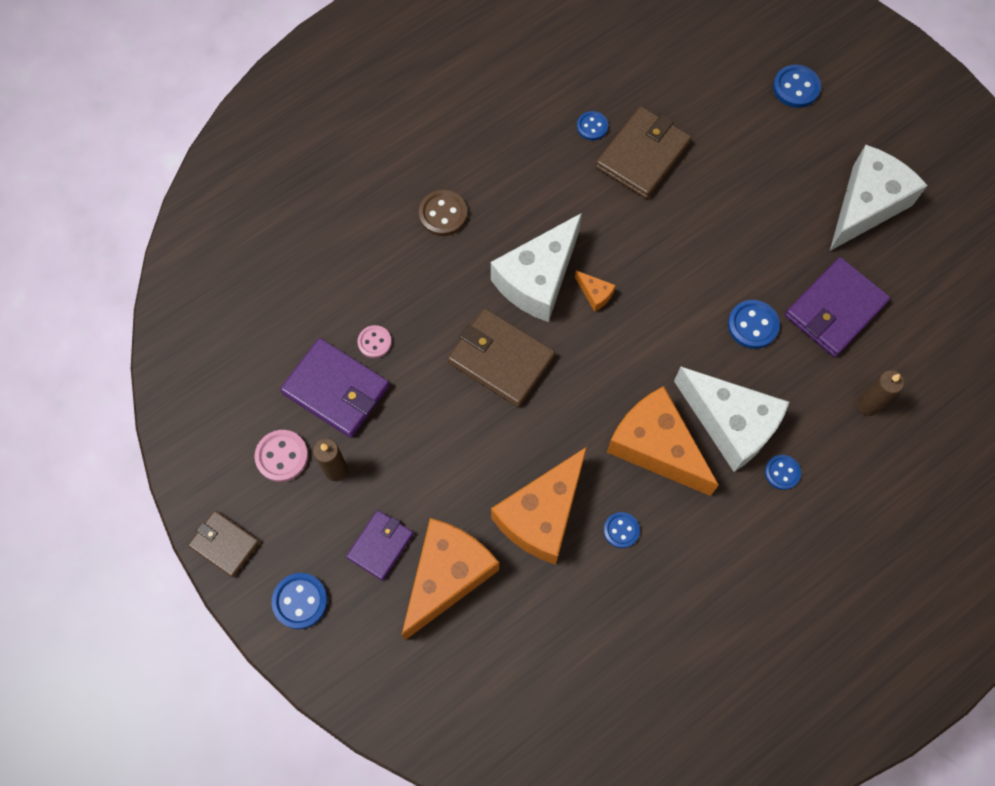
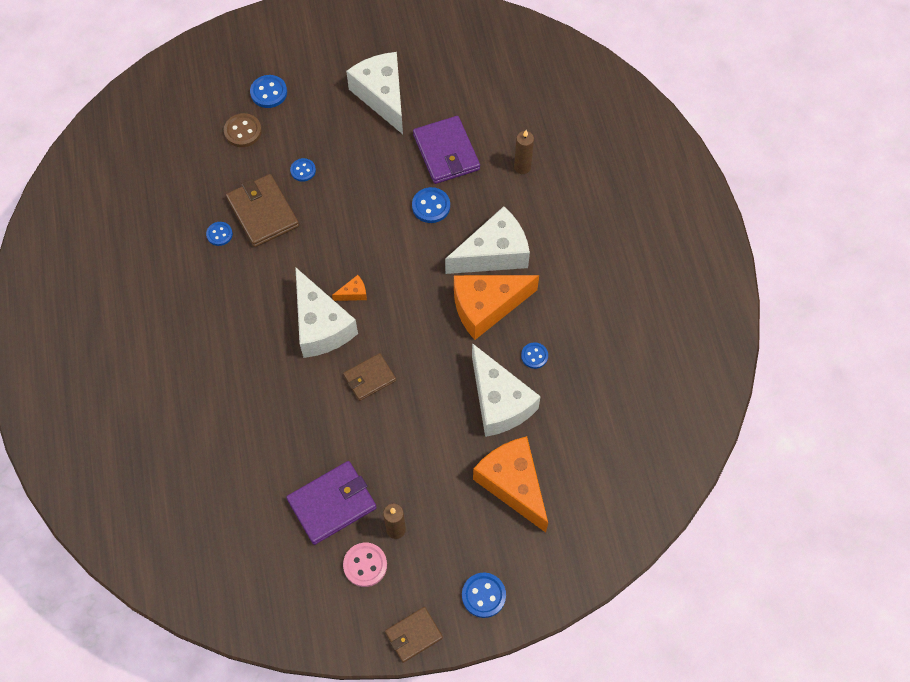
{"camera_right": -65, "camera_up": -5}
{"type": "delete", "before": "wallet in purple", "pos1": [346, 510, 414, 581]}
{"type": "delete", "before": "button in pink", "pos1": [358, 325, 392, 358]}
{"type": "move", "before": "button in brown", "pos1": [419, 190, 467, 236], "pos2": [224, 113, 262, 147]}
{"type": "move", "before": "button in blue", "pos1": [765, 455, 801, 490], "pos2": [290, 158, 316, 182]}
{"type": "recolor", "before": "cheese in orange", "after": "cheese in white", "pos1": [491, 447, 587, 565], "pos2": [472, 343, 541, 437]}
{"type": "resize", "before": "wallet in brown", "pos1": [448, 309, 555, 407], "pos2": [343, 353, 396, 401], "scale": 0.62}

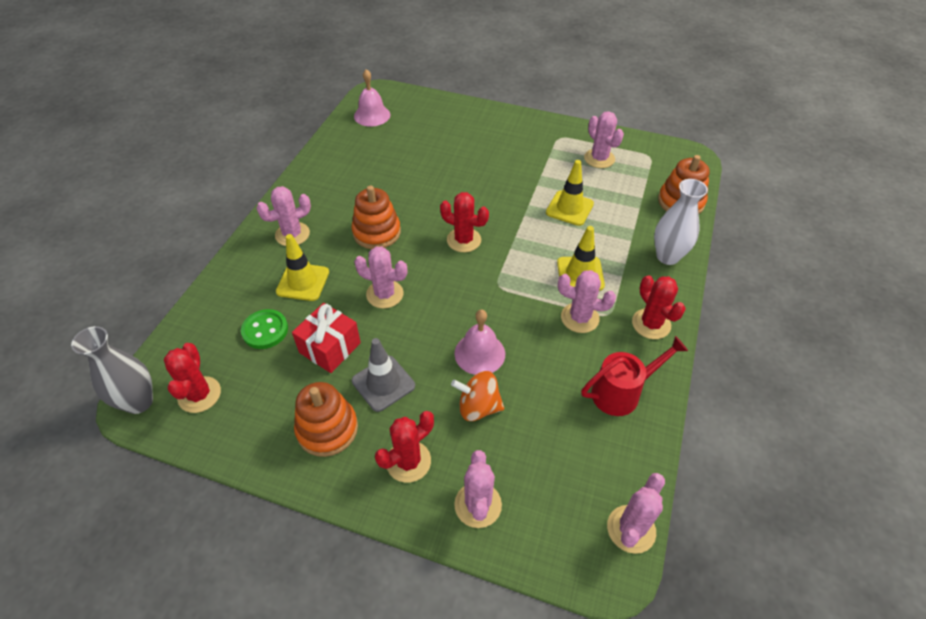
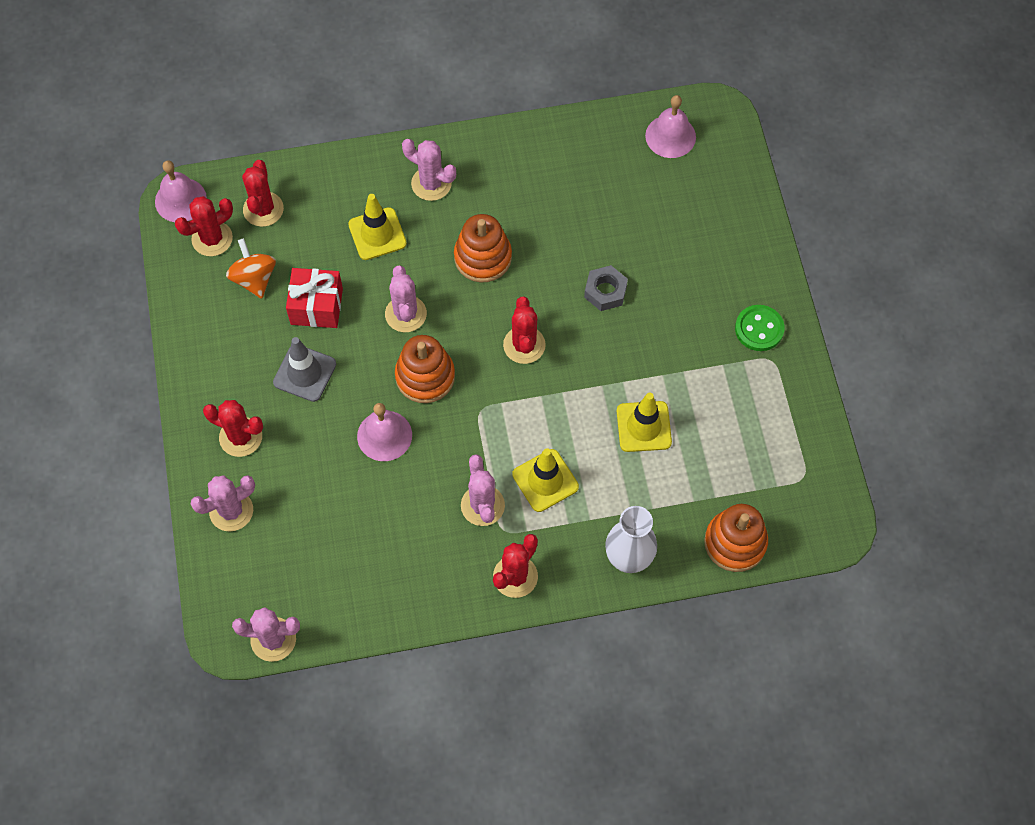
{"camera_right": 60, "camera_up": 15}
{"type": "delete", "before": "watering can in red", "pos1": [581, 336, 688, 416]}
{"type": "delete", "before": "cactus in pink", "pos1": [584, 111, 624, 168]}
{"type": "insert", "after": "cactus in red", "pos2": [242, 160, 284, 227]}
{"type": "insert", "after": "nut in grey", "pos2": [584, 265, 628, 311]}
{"type": "move", "before": "button in green", "pos1": [241, 309, 288, 349], "pos2": [735, 305, 785, 351]}
{"type": "move", "before": "stacking toy in orange", "pos1": [294, 382, 358, 457], "pos2": [395, 335, 455, 403]}
{"type": "move", "before": "spinning top in orange", "pos1": [451, 371, 504, 421], "pos2": [226, 238, 276, 299]}
{"type": "replace", "before": "vase in grey", "after": "bell in pink", "pos1": [71, 326, 153, 414], "pos2": [155, 160, 207, 222]}

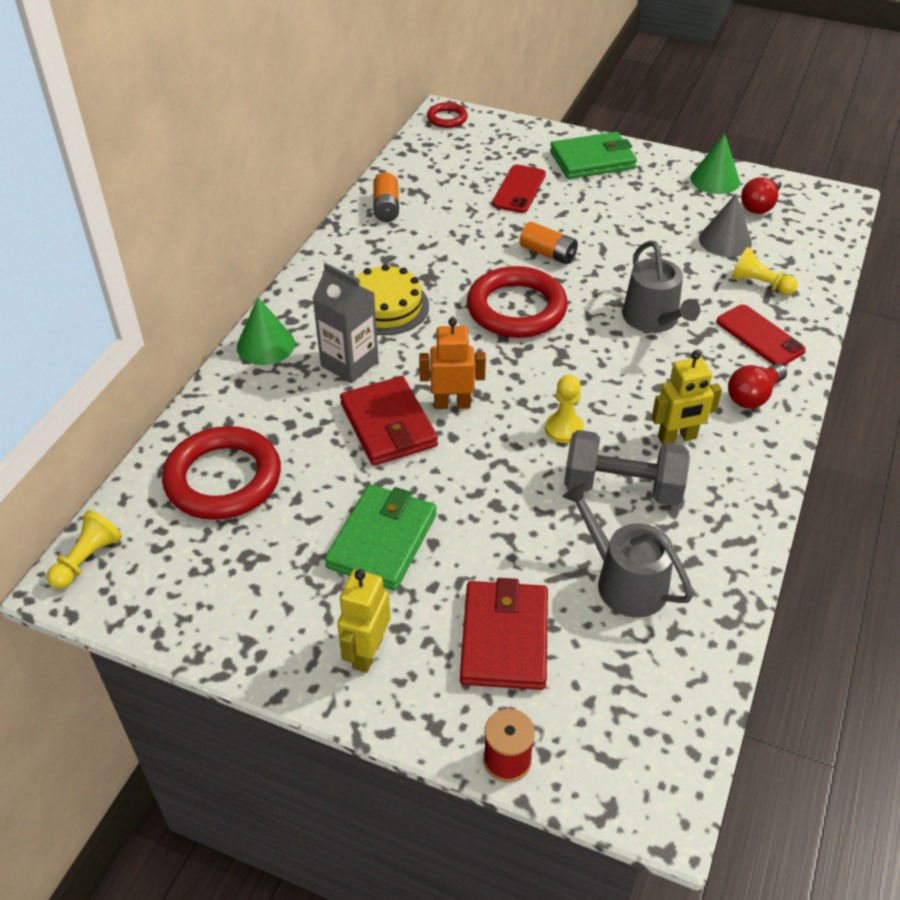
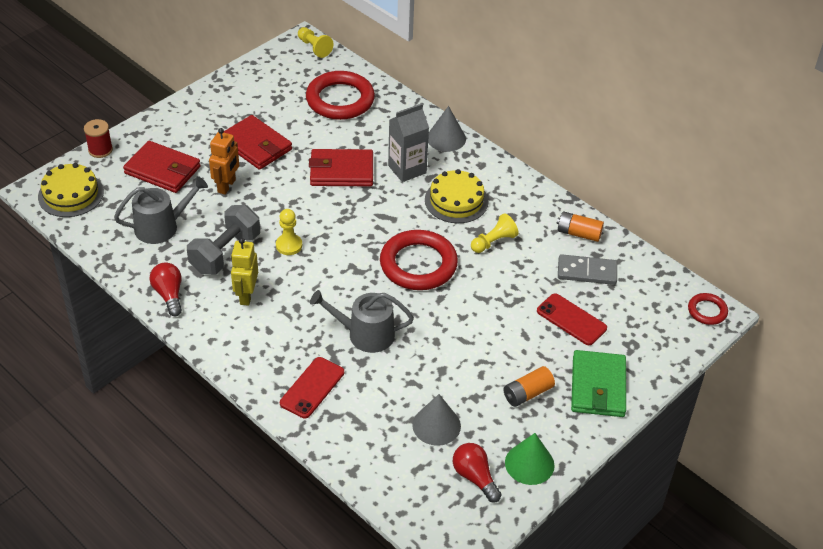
{"camera_right": 110, "camera_up": 0}
{"type": "delete", "before": "robot in yellow", "pos1": [337, 569, 391, 673]}
{"type": "insert", "after": "cake in yellow", "pos2": [38, 163, 104, 217]}
{"type": "insert", "after": "domino in grey", "pos2": [558, 254, 617, 285]}
{"type": "move", "before": "robot in orange", "pos1": [419, 318, 486, 409], "pos2": [209, 128, 239, 195]}
{"type": "move", "before": "battery in orange", "pos1": [519, 222, 578, 264], "pos2": [503, 366, 555, 407]}
{"type": "move", "before": "light bulb in red", "pos1": [728, 364, 787, 408], "pos2": [149, 262, 182, 316]}
{"type": "move", "before": "pawn in yellow", "pos1": [731, 247, 798, 295], "pos2": [471, 213, 518, 253]}
{"type": "recolor", "before": "cone in green", "after": "cone in grey", "pos1": [237, 297, 295, 365], "pos2": [428, 106, 466, 152]}
{"type": "recolor", "before": "wallet in green", "after": "wallet in red", "pos1": [325, 484, 437, 590], "pos2": [224, 115, 292, 170]}
{"type": "rotate", "before": "phone in red", "pos1": [716, 304, 806, 365], "pos2": [280, 357, 344, 418], "turn": -45}

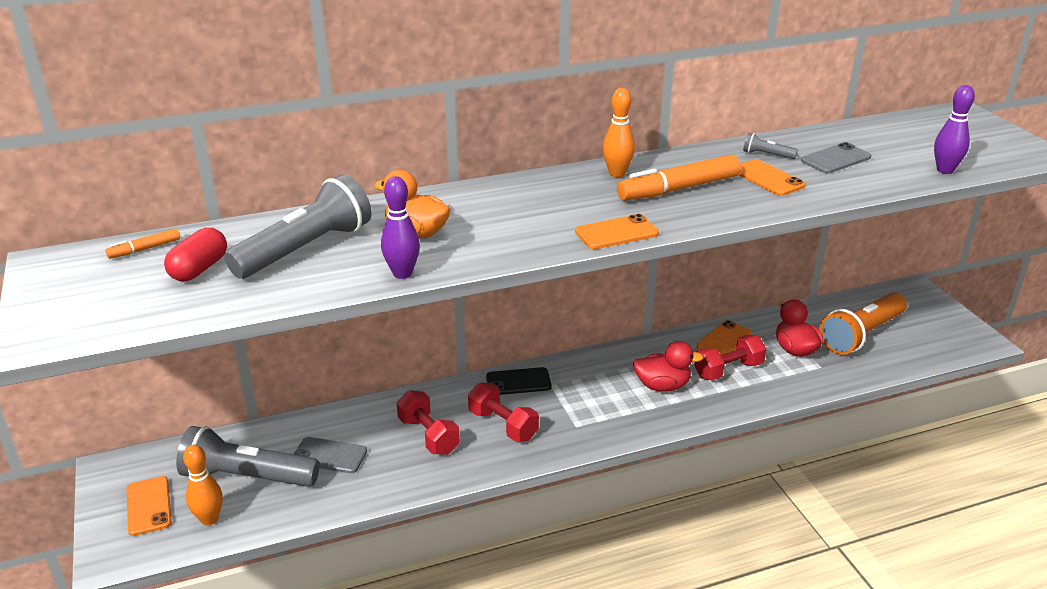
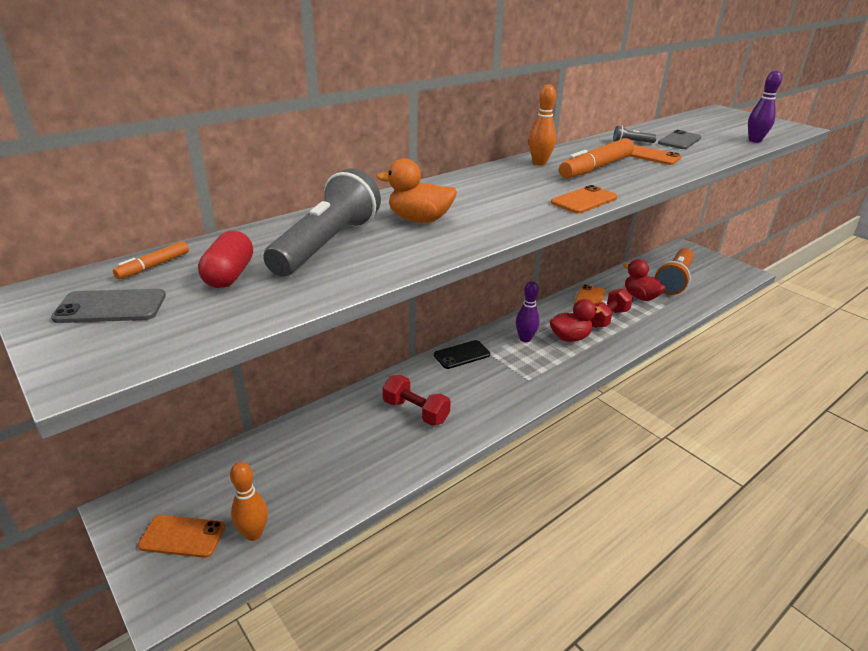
{"camera_right": -20, "camera_up": 0}
{"type": "delete", "before": "flashlight in grey", "pos1": [176, 426, 320, 487]}
{"type": "delete", "before": "dumbbell in red", "pos1": [468, 383, 539, 442]}
{"type": "move", "before": "phone in grey", "pos1": [294, 437, 367, 473], "pos2": [51, 289, 166, 323]}
{"type": "move", "before": "bowling pin in purple", "pos1": [381, 176, 420, 279], "pos2": [516, 281, 539, 342]}
{"type": "rotate", "before": "phone in orange", "pos1": [126, 476, 172, 536], "pos2": [138, 515, 225, 558], "turn": -45}

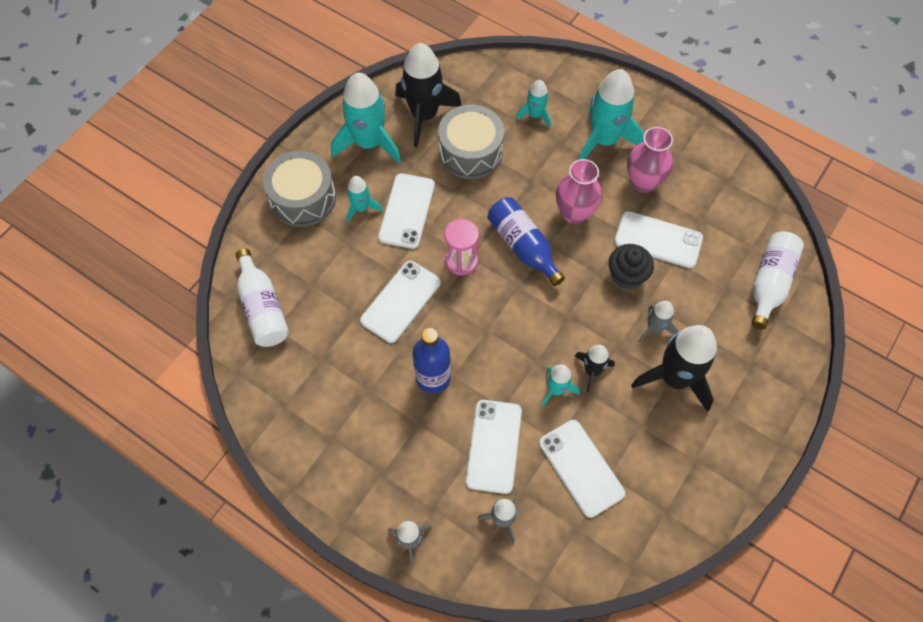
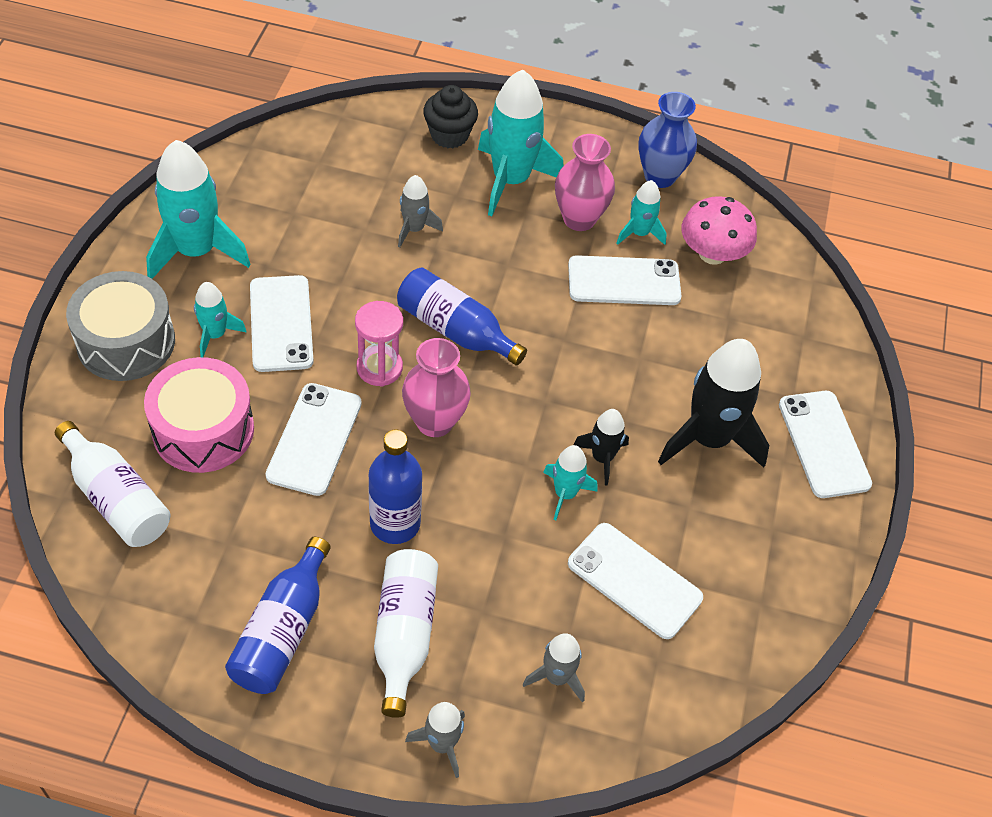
{"camera_right": -25, "camera_up": -10}
{"type": "delete", "before": "rocket in black", "pos1": [395, 43, 462, 147]}
{"type": "delete", "before": "drum in grey", "pos1": [438, 104, 504, 179]}
{"type": "insert", "after": "drum in pink", "pos2": [144, 357, 254, 473]}
{"type": "insert", "after": "bottle in blue", "pos2": [225, 537, 330, 694]}
{"type": "insert", "after": "vase in blue", "pos2": [639, 92, 697, 188]}
{"type": "insert", "after": "mushroom in pink", "pos2": [681, 196, 757, 265]}
{"type": "move", "before": "phone in white", "pos1": [466, 400, 522, 494], "pos2": [779, 391, 872, 498]}
{"type": "move", "before": "rocket in turquoise", "pos1": [516, 80, 550, 128], "pos2": [617, 180, 667, 245]}
{"type": "move", "before": "vase in pink", "pos1": [556, 159, 602, 224], "pos2": [402, 338, 471, 437]}
{"type": "move", "before": "cupcake in black", "pos1": [609, 244, 654, 290], "pos2": [423, 85, 478, 148]}
{"type": "move", "before": "rocket in grey", "pos1": [638, 301, 678, 343], "pos2": [398, 175, 443, 247]}
{"type": "move", "before": "bottle in white", "pos1": [751, 231, 804, 330], "pos2": [374, 549, 438, 718]}

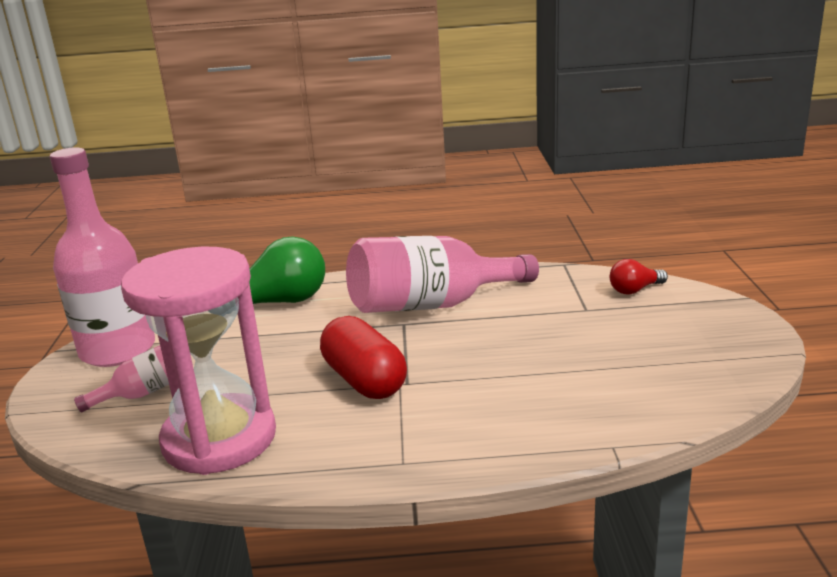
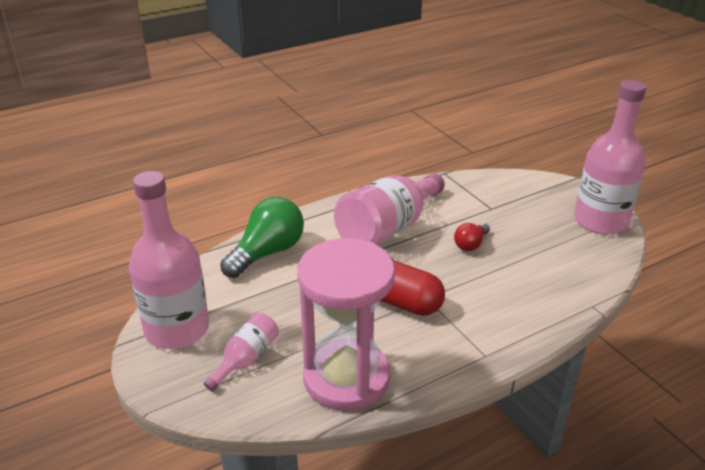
{"camera_right": -30, "camera_up": 10}
{"type": "insert", "after": "bottle in pink", "pos2": [574, 80, 646, 234]}
{"type": "move", "before": "light bulb in red", "pos1": [610, 259, 668, 295], "pos2": [454, 223, 490, 251]}

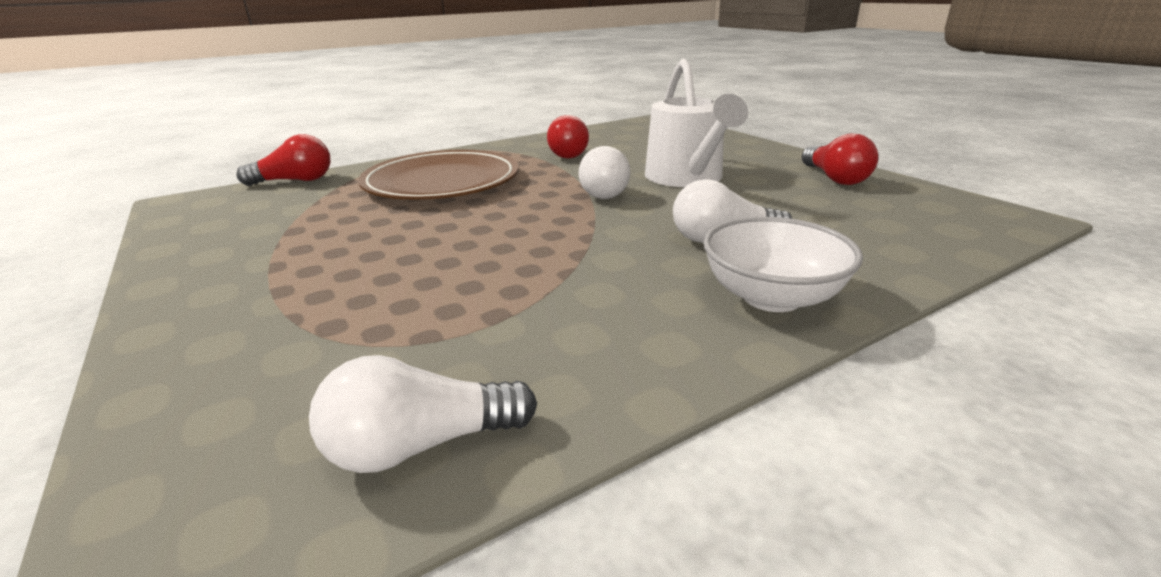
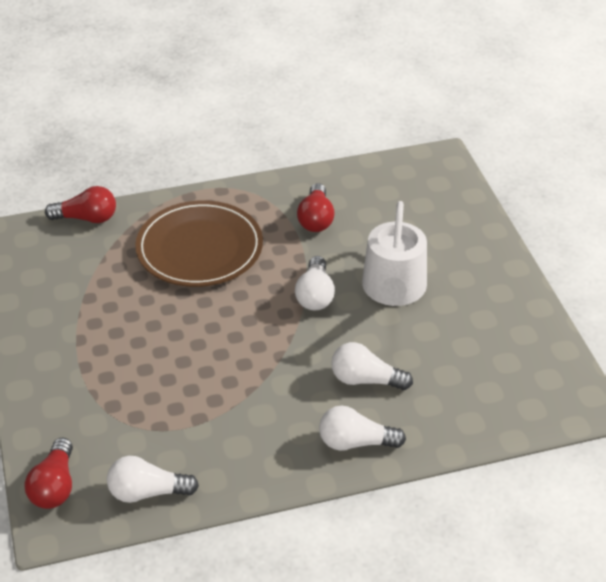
{"camera_right": 15, "camera_up": 15}
{"type": "move", "before": "light bulb in red", "pos1": [802, 133, 878, 185], "pos2": [25, 437, 73, 509]}
{"type": "replace", "before": "bowl in white", "after": "light bulb in white", "pos1": [703, 217, 863, 312], "pos2": [319, 406, 406, 451]}

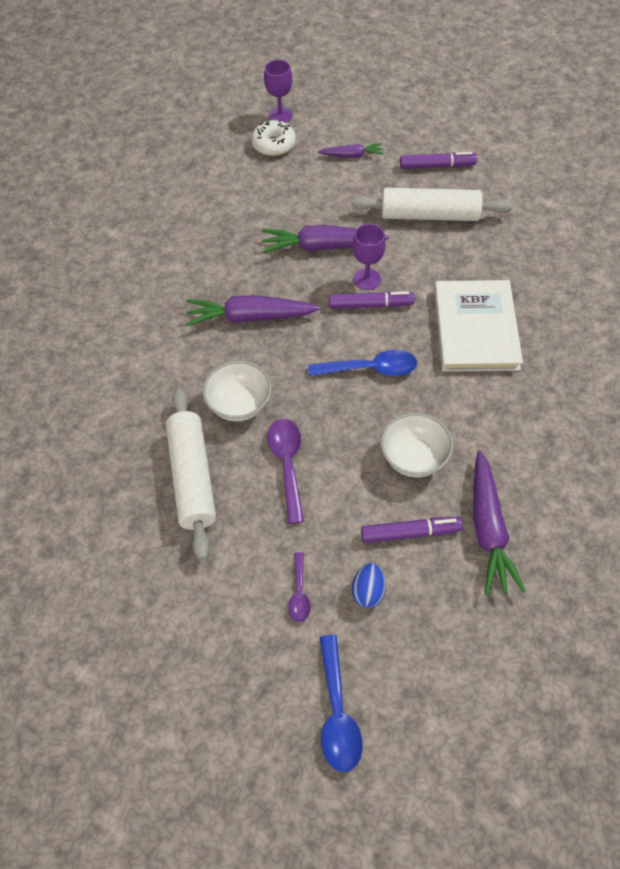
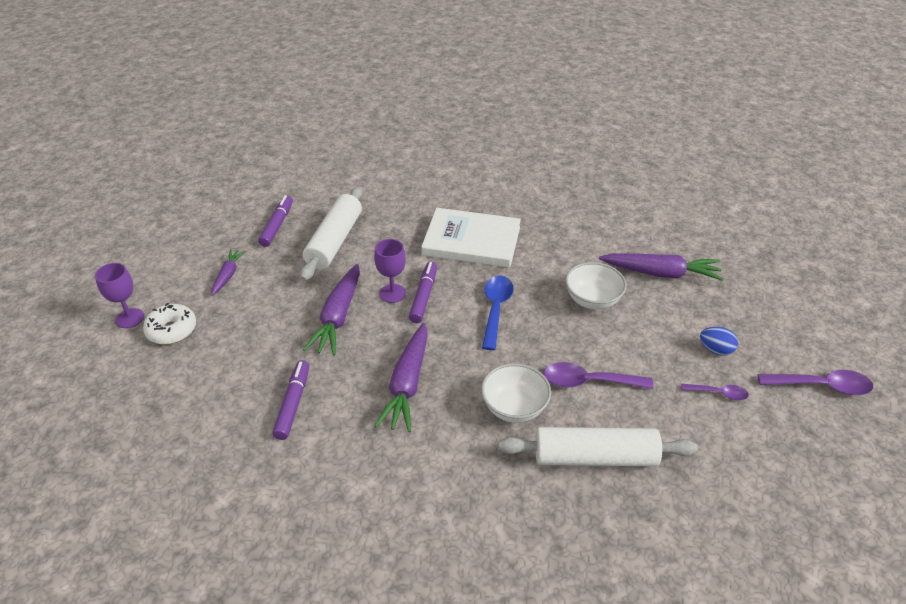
{"camera_right": -80, "camera_up": -15}
{"type": "move", "before": "marker in purple", "pos1": [361, 517, 462, 543], "pos2": [272, 360, 309, 440]}
{"type": "recolor", "before": "spoon in blue", "after": "spoon in purple", "pos1": [319, 635, 363, 772], "pos2": [757, 370, 873, 395]}

